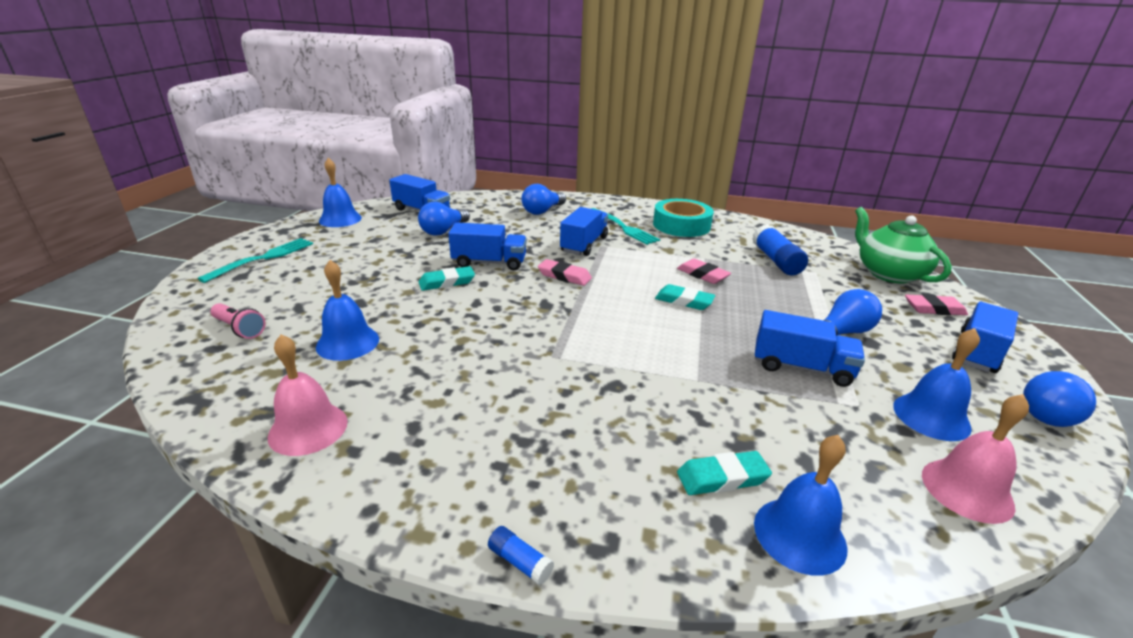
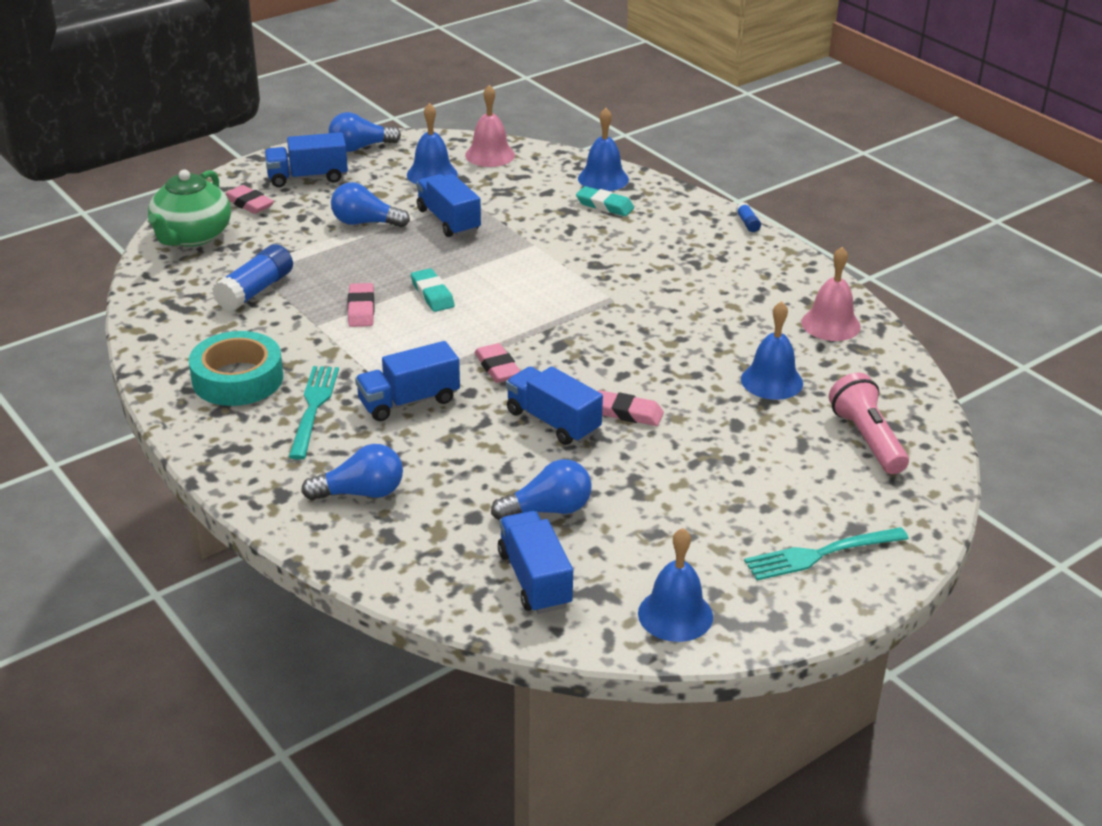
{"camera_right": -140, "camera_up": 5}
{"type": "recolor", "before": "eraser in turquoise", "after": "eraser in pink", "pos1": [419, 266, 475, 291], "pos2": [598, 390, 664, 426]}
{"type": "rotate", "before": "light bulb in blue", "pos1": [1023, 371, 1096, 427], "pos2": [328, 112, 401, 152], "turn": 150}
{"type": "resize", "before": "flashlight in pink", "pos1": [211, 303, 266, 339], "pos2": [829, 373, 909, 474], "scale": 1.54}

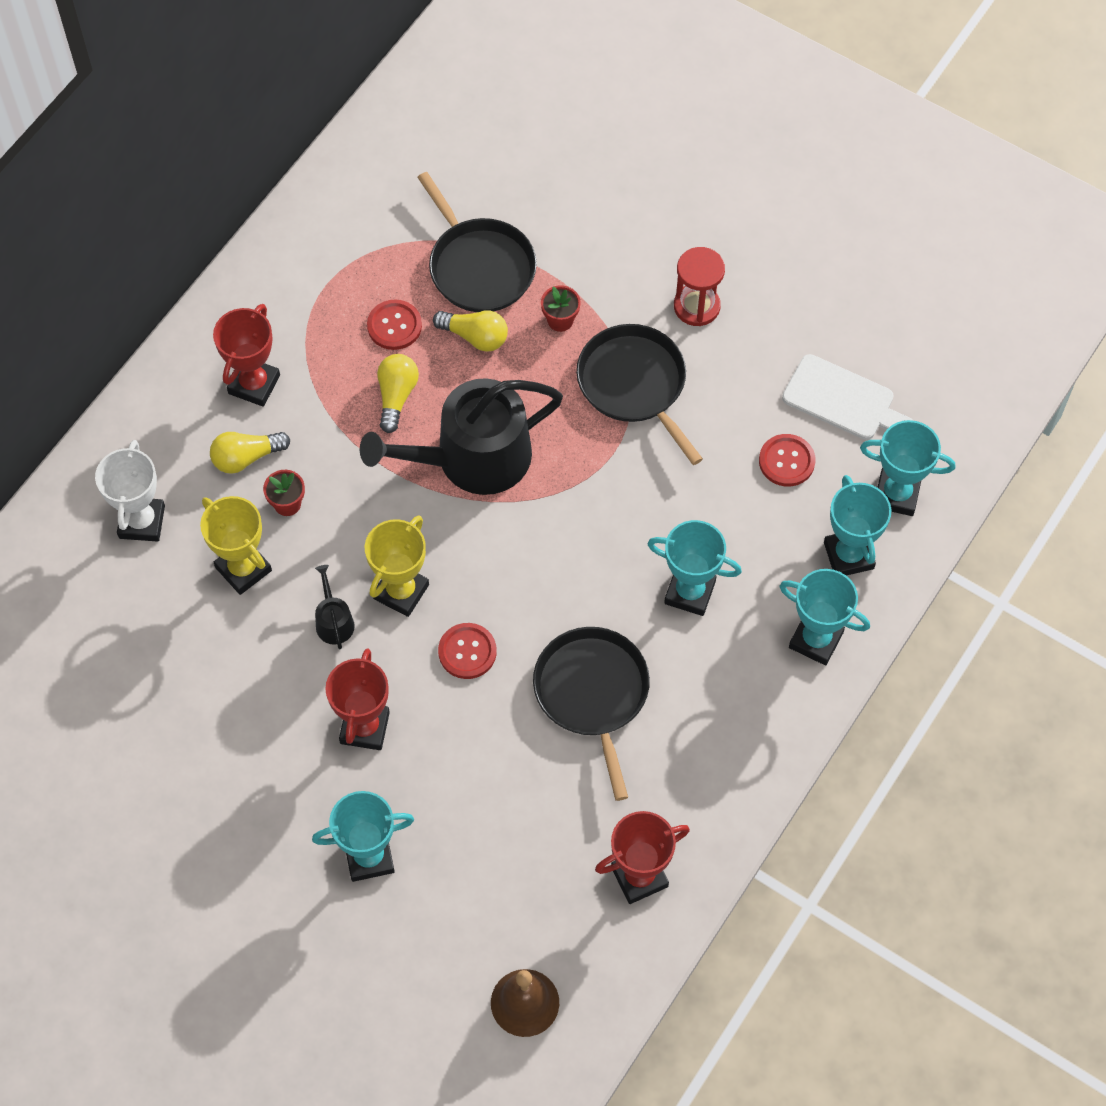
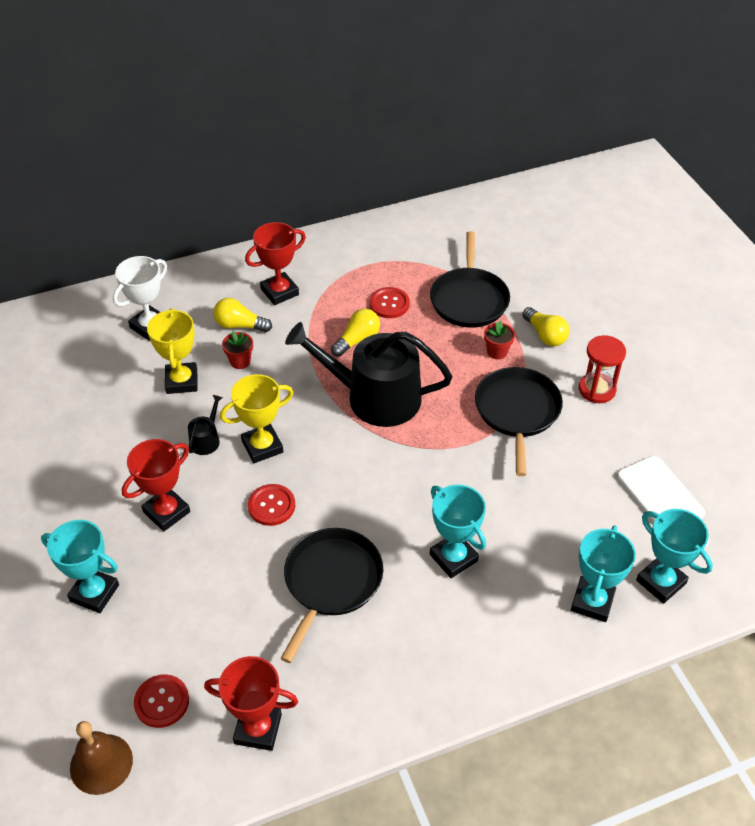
{"camera_right": 35, "camera_up": -15}
{"type": "delete", "before": "trophy in turquoise", "pos1": [779, 569, 870, 665]}
{"type": "move", "before": "light bulb in yellow", "pos1": [433, 310, 508, 352], "pos2": [522, 307, 570, 346]}
{"type": "move", "before": "button in red", "pos1": [759, 434, 816, 487], "pos2": [134, 674, 189, 728]}

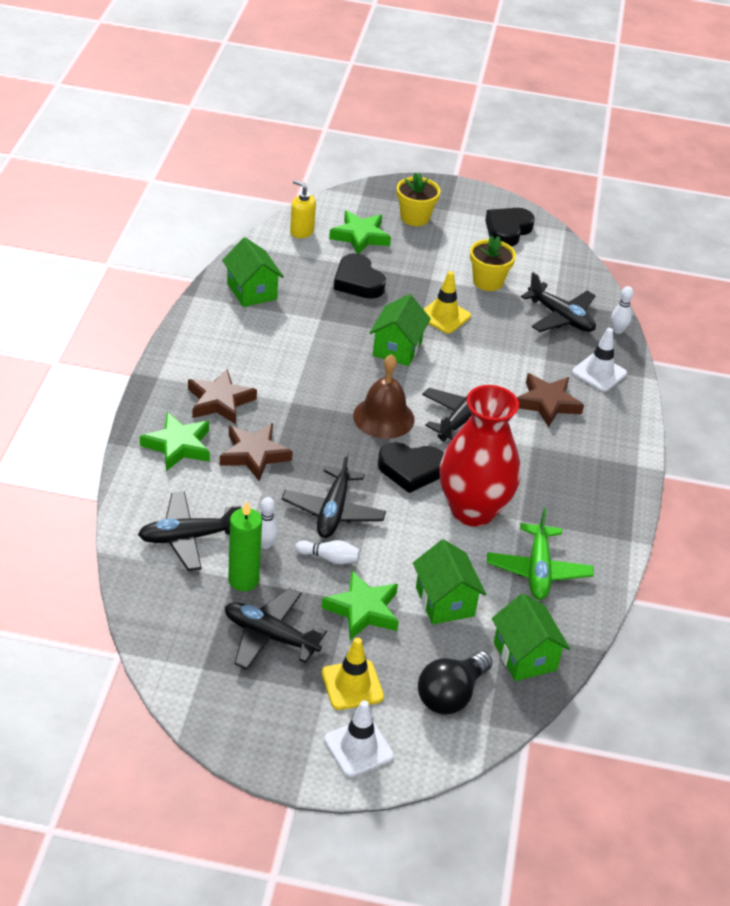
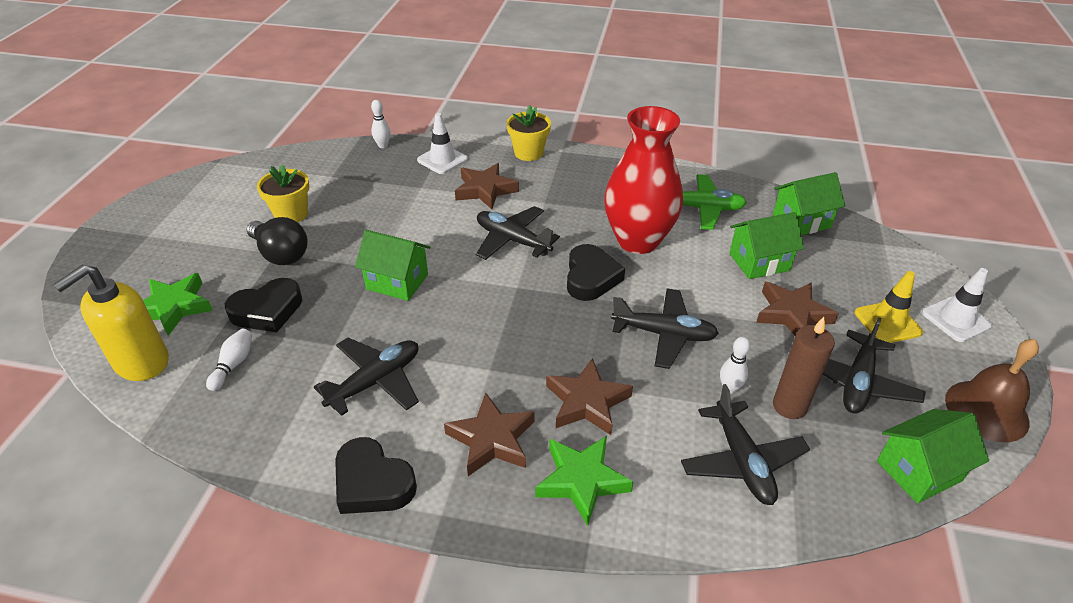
{"camera_right": -85, "camera_up": 0}
{"type": "delete", "before": "traffic cone in yellow", "pos1": [423, 271, 471, 333]}
{"type": "move", "before": "house in green", "pos1": [222, 237, 284, 307], "pos2": [877, 409, 989, 504]}
{"type": "move", "before": "bowling pin in white", "pos1": [295, 540, 360, 565], "pos2": [206, 329, 252, 391]}
{"type": "move", "before": "bell in brown", "pos1": [353, 354, 415, 439], "pos2": [945, 339, 1039, 442]}
{"type": "move", "before": "flower pot in yellow", "pos1": [397, 172, 440, 226], "pos2": [506, 105, 551, 161]}
{"type": "move", "before": "light bulb in black", "pos1": [418, 651, 493, 715], "pos2": [247, 217, 308, 265]}
{"type": "move", "before": "heart in black", "pos1": [485, 208, 535, 247], "pos2": [335, 437, 417, 514]}
{"type": "move", "before": "plane in black", "pos1": [521, 272, 596, 332], "pos2": [314, 338, 419, 416]}
{"type": "recolor", "before": "candle in green", "after": "candle in brown", "pos1": [228, 501, 262, 591], "pos2": [773, 317, 835, 419]}
{"type": "recolor", "before": "star in green", "after": "star in brown", "pos1": [321, 571, 399, 640], "pos2": [756, 282, 839, 336]}
{"type": "resize", "before": "soap dispenser in yellow", "pos1": [290, 180, 316, 238], "pos2": [53, 265, 169, 381], "scale": 1.68}

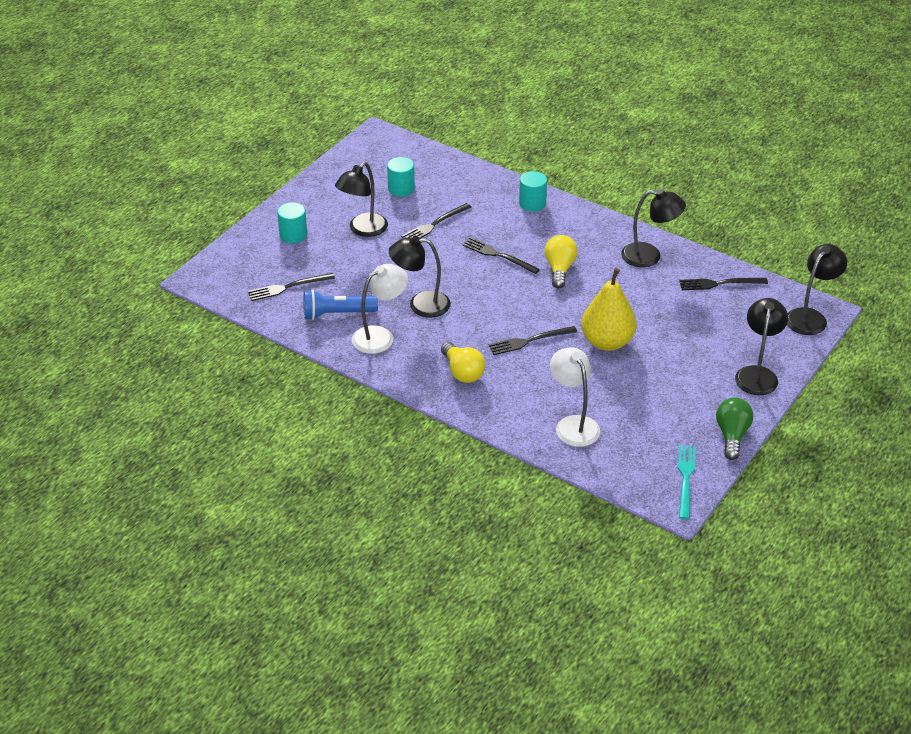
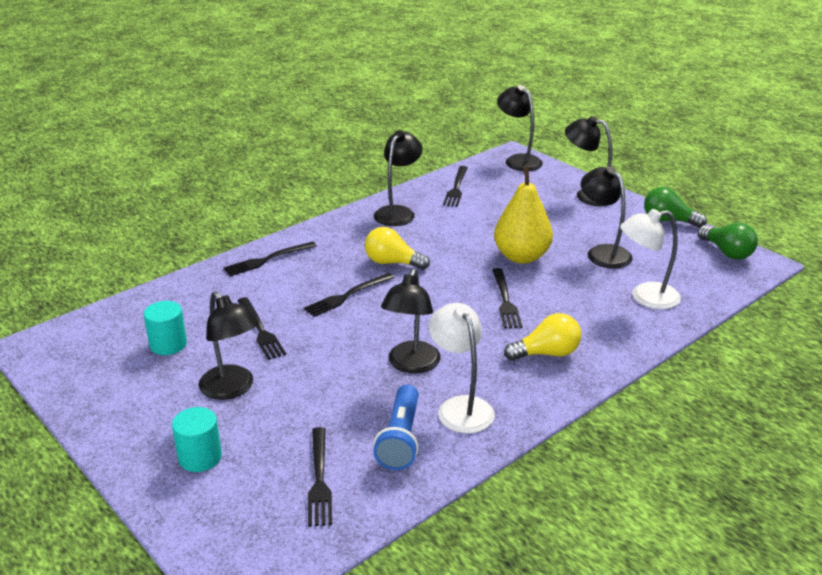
{"camera_right": -75, "camera_up": -10}
{"type": "insert", "after": "lamp in black", "pos2": [581, 166, 633, 268]}
{"type": "replace", "before": "cylinder in turquoise", "after": "fork in black", "pos1": [519, 171, 547, 211], "pos2": [223, 241, 317, 276]}
{"type": "replace", "before": "fork in turquoise", "after": "light bulb in green", "pos1": [678, 445, 696, 519], "pos2": [698, 223, 758, 260]}

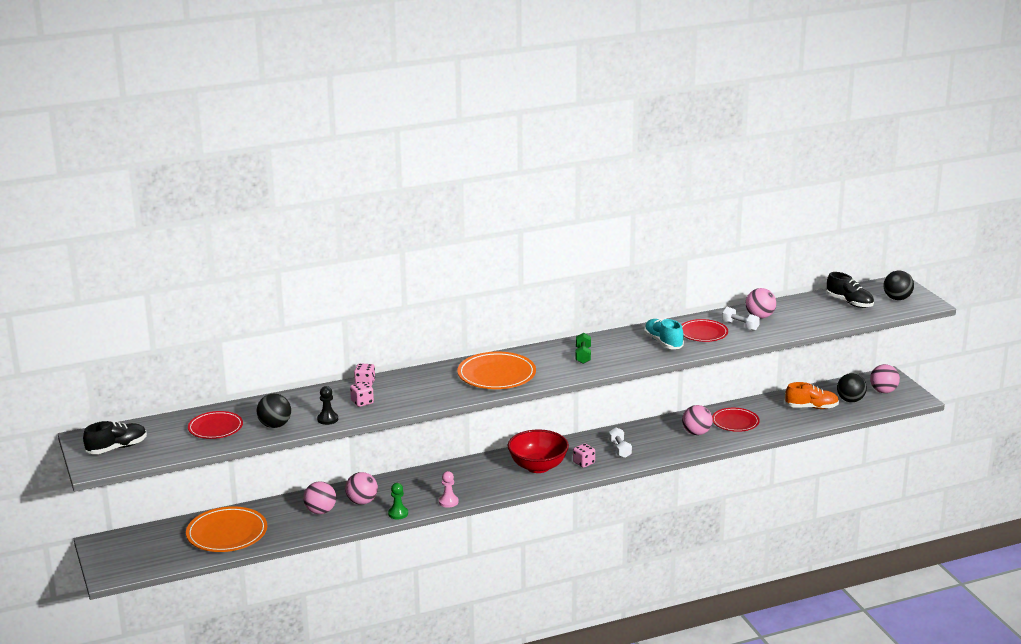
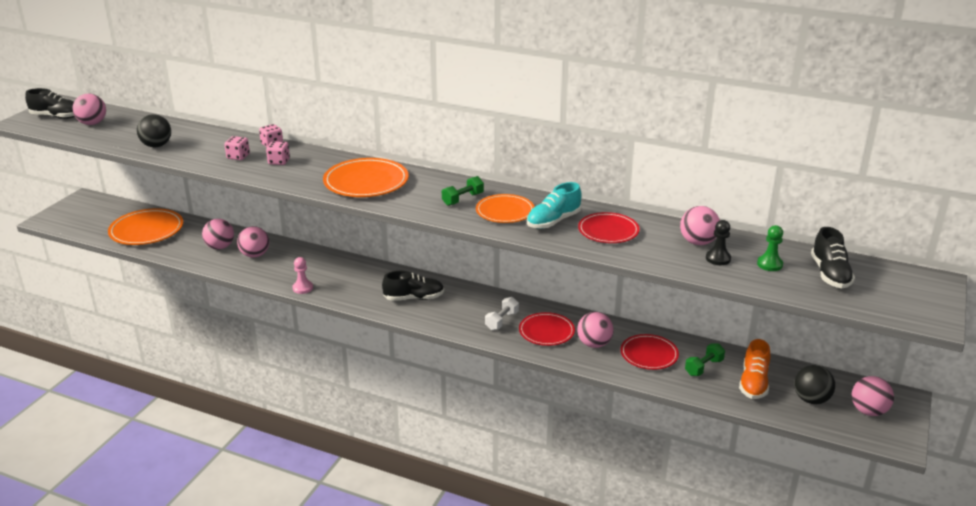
{"camera_right": 45, "camera_up": 5}
{"type": "delete", "before": "dumbbell in white", "pos1": [722, 307, 760, 331]}
{"type": "delete", "before": "ball in black", "pos1": [884, 270, 914, 300]}
{"type": "insert", "after": "ball in pink", "pos2": [72, 94, 106, 125]}
{"type": "insert", "after": "plate in orange", "pos2": [476, 194, 535, 223]}
{"type": "insert", "after": "dumbbell in green", "pos2": [685, 343, 725, 376]}
{"type": "move", "before": "plate in red", "pos1": [188, 411, 243, 439], "pos2": [519, 312, 575, 346]}
{"type": "move", "before": "pawn in black", "pos1": [317, 386, 338, 425], "pos2": [706, 220, 731, 265]}
{"type": "move", "before": "pawn in green", "pos1": [388, 483, 408, 519], "pos2": [757, 225, 783, 271]}
{"type": "move", "before": "dice in pink", "pos1": [573, 443, 595, 468], "pos2": [266, 141, 290, 165]}
{"type": "replace", "before": "bowl in red", "after": "shoe in black", "pos1": [508, 429, 569, 473], "pos2": [382, 271, 444, 301]}
{"type": "rotate", "before": "shoe in turquoise", "pos1": [644, 319, 684, 349], "pos2": [527, 182, 582, 229], "turn": -150}
{"type": "rotate", "before": "shoe in orange", "pos1": [785, 382, 839, 409], "pos2": [739, 339, 771, 399], "turn": 60}

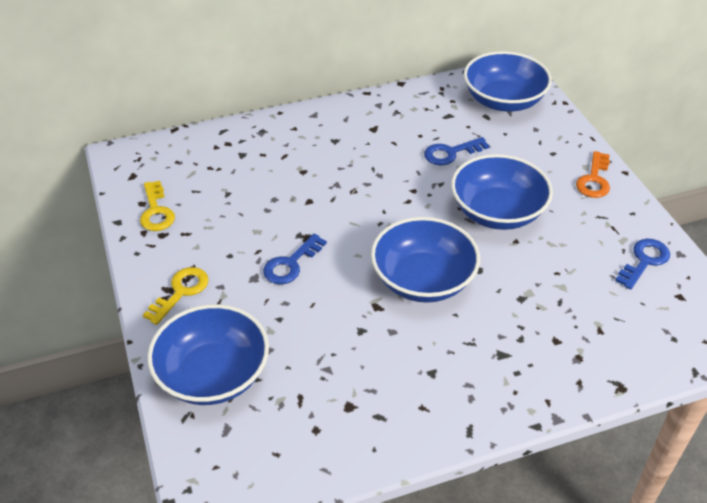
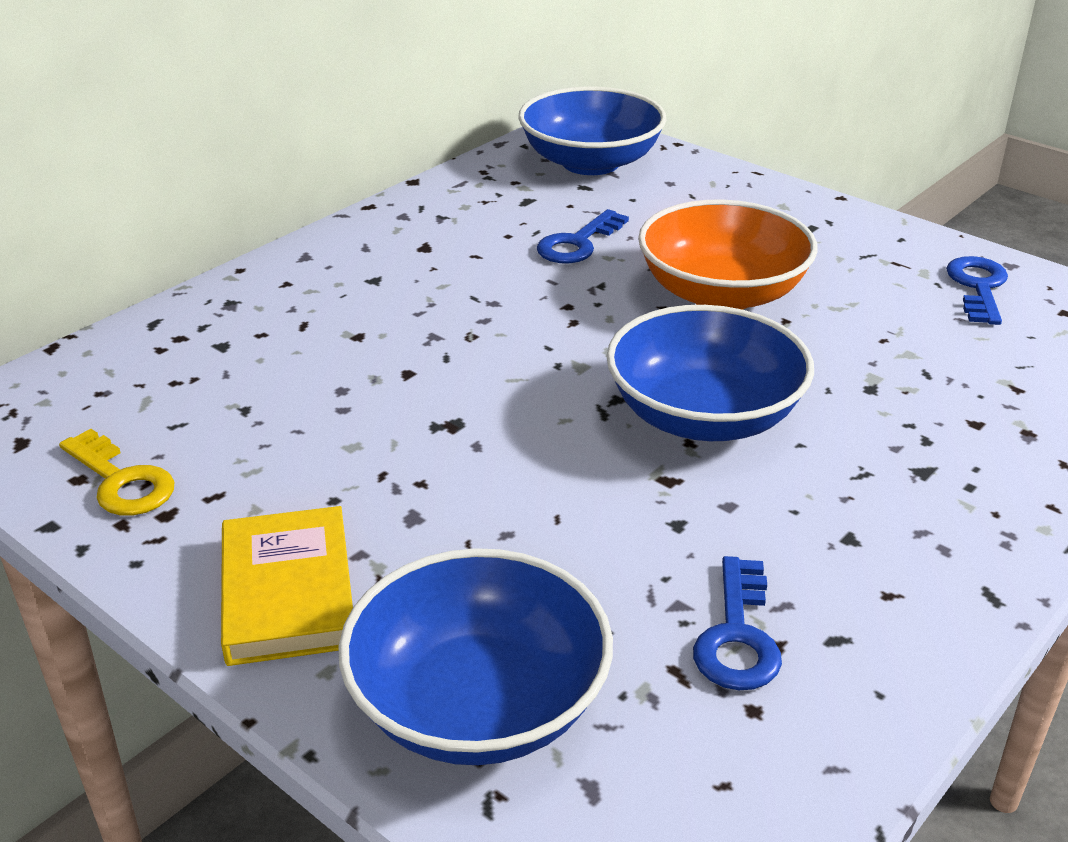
{"camera_right": -30, "camera_up": -10}
{"type": "delete", "before": "key in orange", "pos1": [576, 151, 610, 198]}
{"type": "move", "before": "key in blue", "pos1": [263, 234, 327, 284], "pos2": [693, 556, 782, 690]}
{"type": "replace", "before": "key in yellow", "after": "book in yellow", "pos1": [143, 267, 209, 325], "pos2": [221, 506, 353, 666]}
{"type": "recolor", "before": "bowl in blue", "after": "bowl in orange", "pos1": [451, 154, 553, 230], "pos2": [638, 200, 818, 310]}

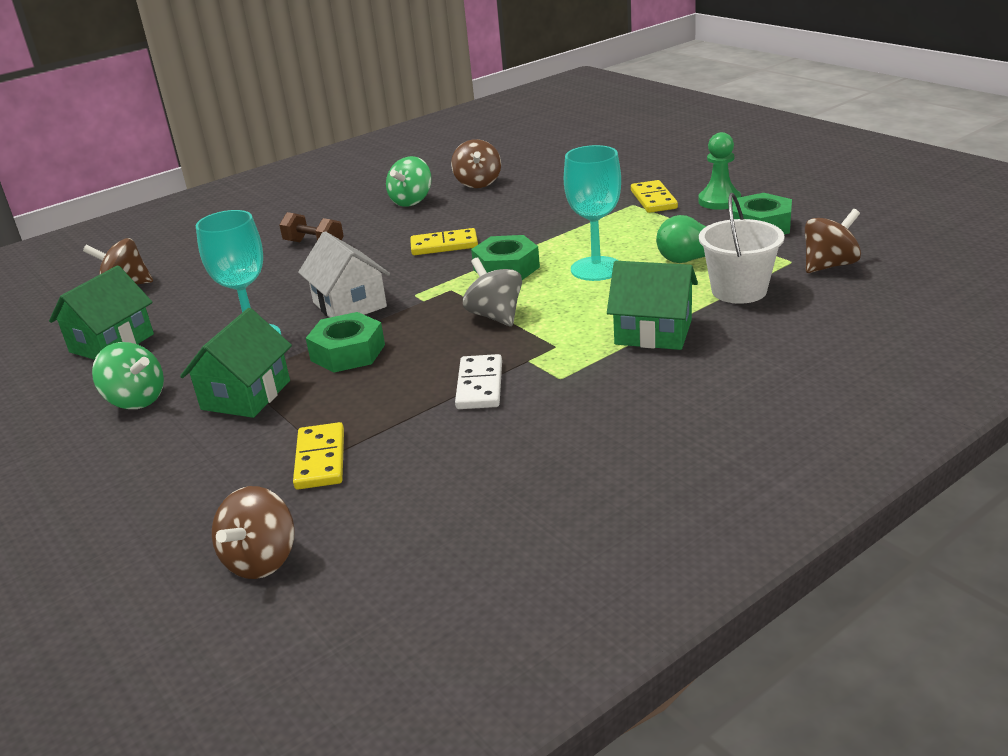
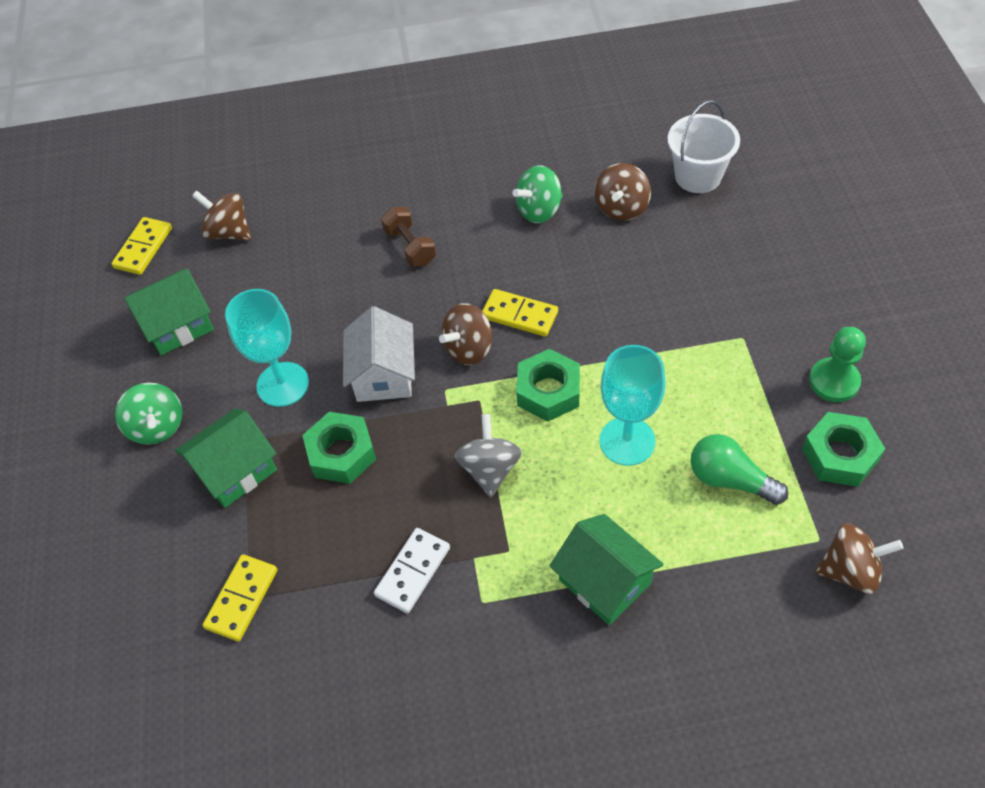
{"camera_right": 30, "camera_up": 25}
{"type": "move", "before": "spinning top in brown", "pos1": [212, 486, 295, 579], "pos2": [439, 303, 492, 365]}
{"type": "move", "before": "domino in yellow", "pos1": [631, 180, 678, 213], "pos2": [111, 217, 172, 275]}
{"type": "move", "before": "bucket in white", "pos1": [699, 193, 785, 304], "pos2": [668, 100, 740, 193]}

